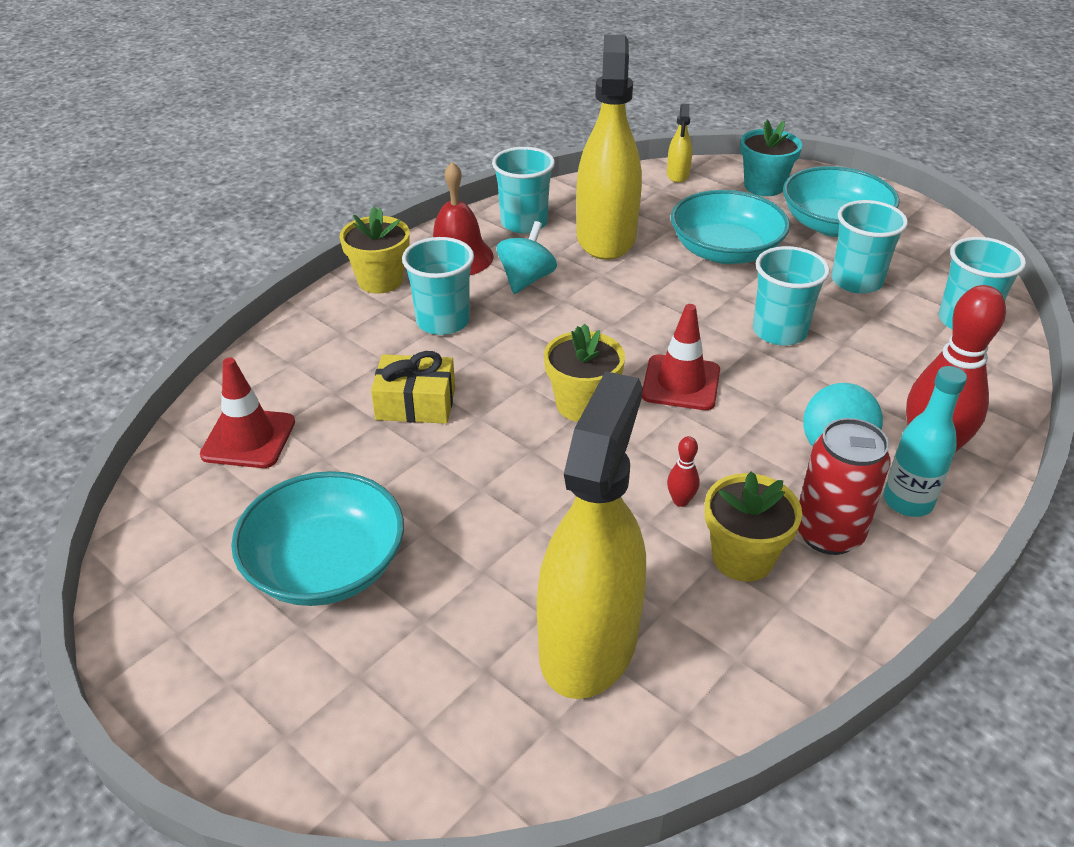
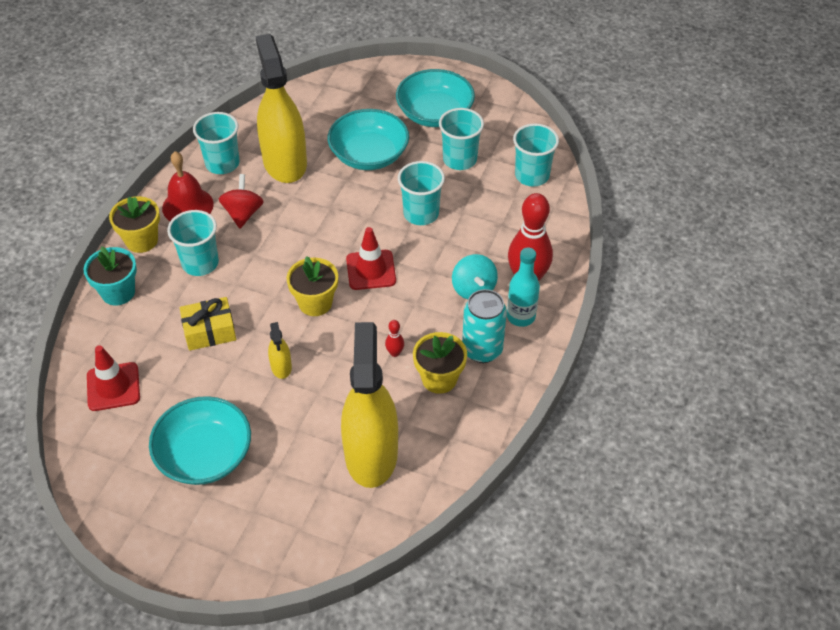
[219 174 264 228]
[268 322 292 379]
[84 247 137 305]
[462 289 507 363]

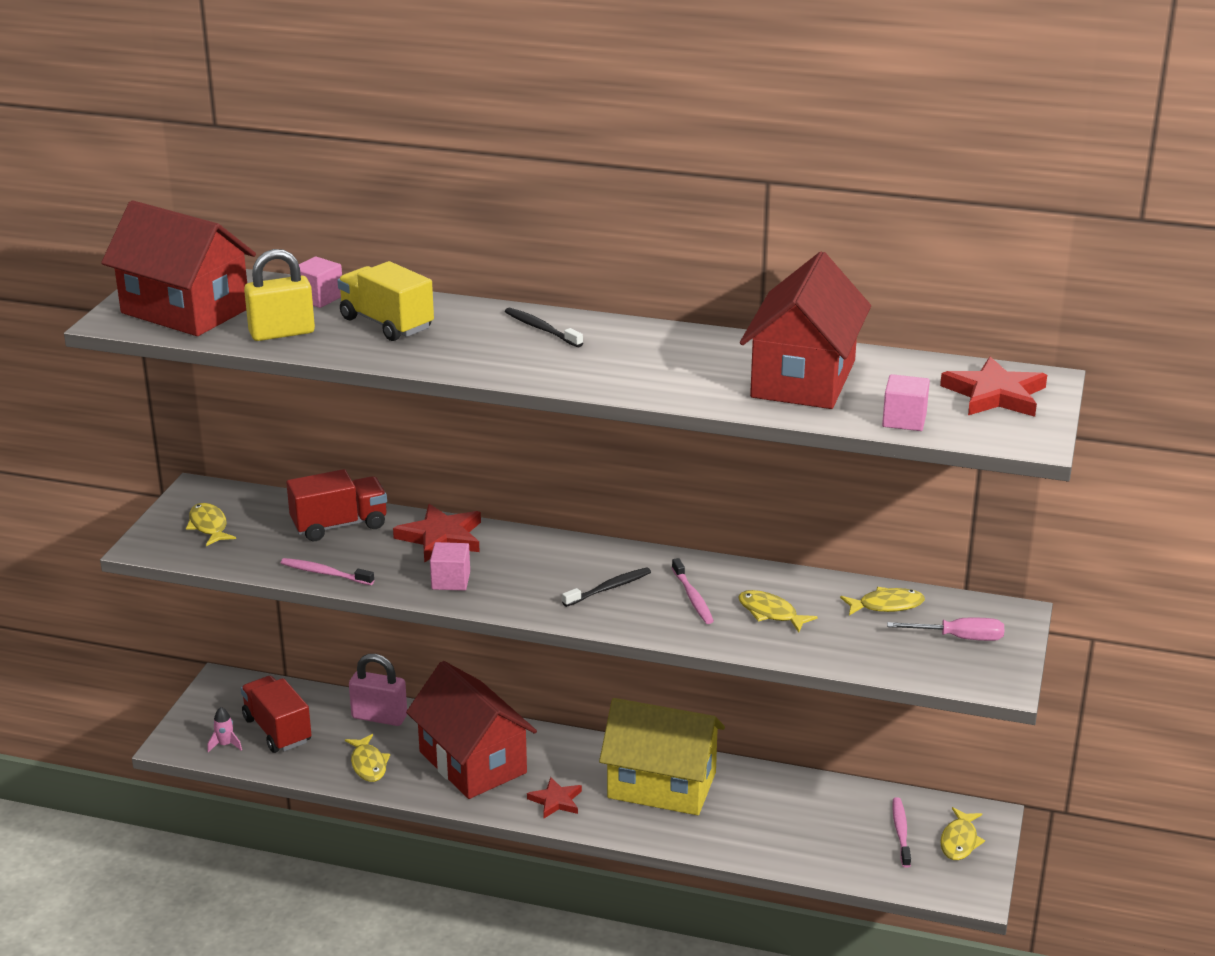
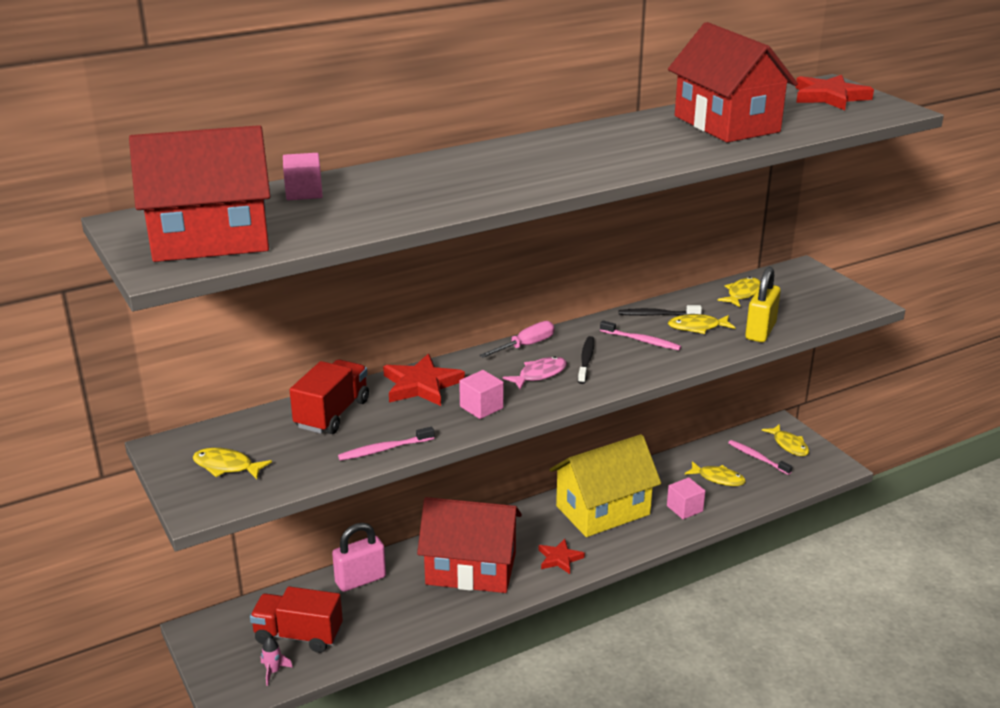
[745 267 781 342]
[337 261 434 341] (first image)
[685 461 746 486]
[619 305 702 316]
[667 477 705 519]
[480 321 554 358]
[502 356 567 390]

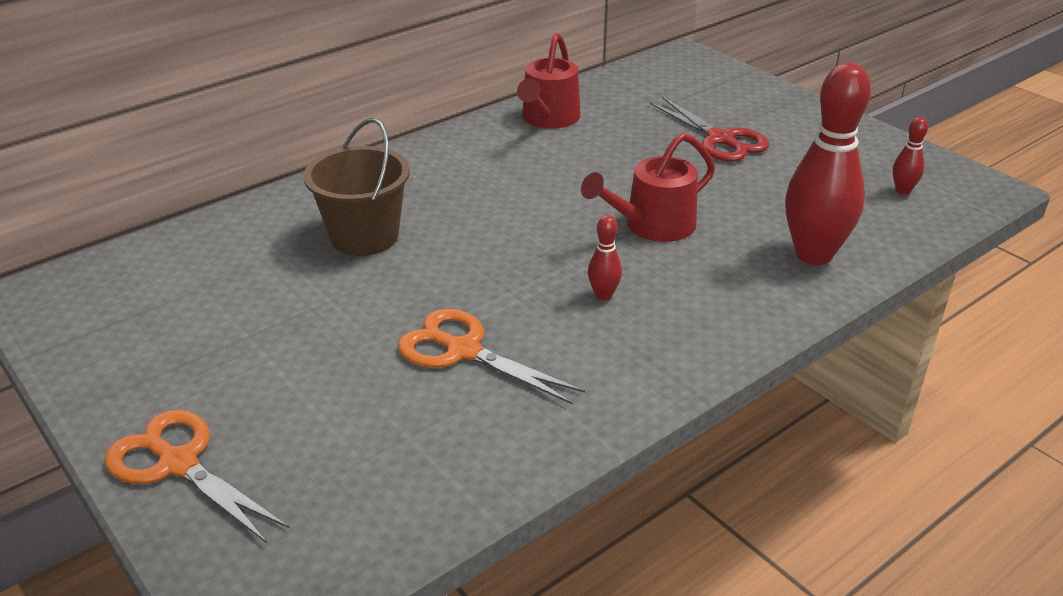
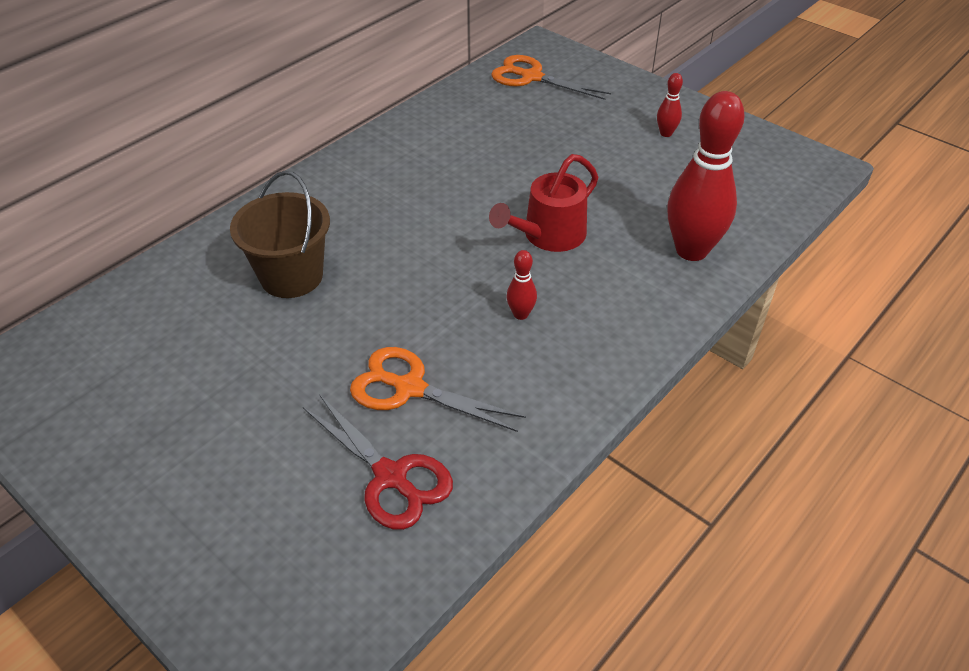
[491 55 611 100]
[517 33 581 129] (first image)
[303 394 453 530]
[657 73 683 137]

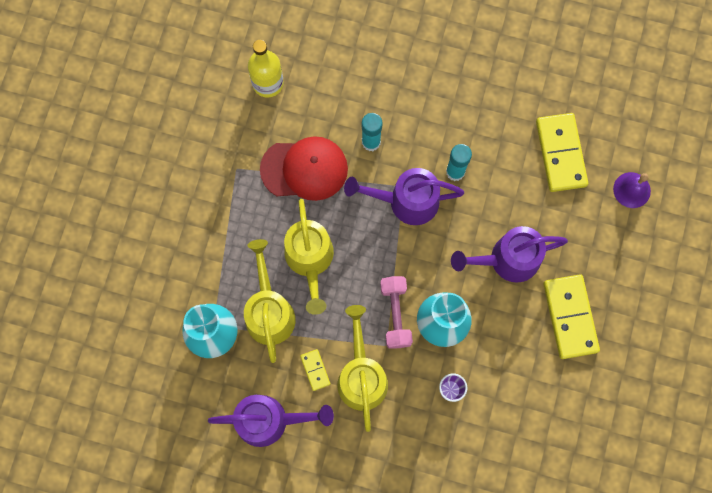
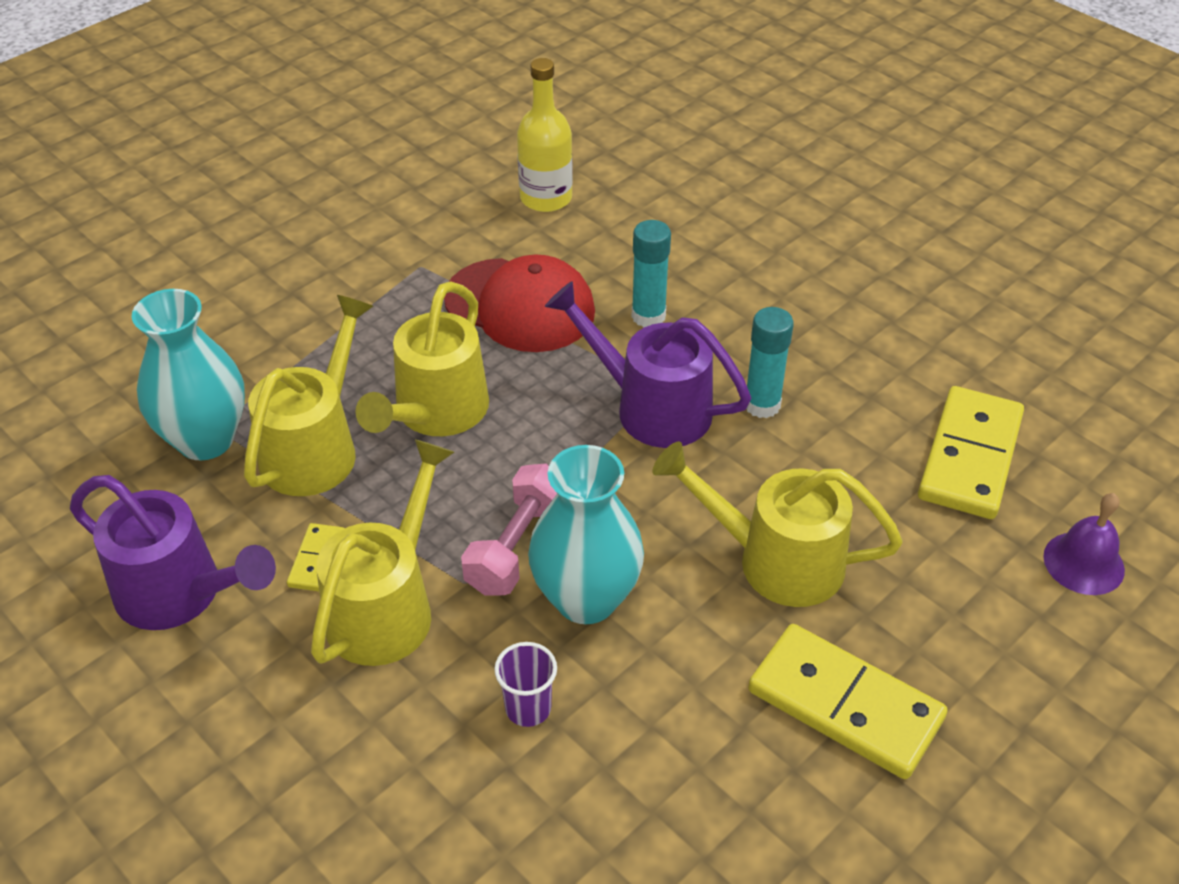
[653 441 903 607]
[748 624 948 779]

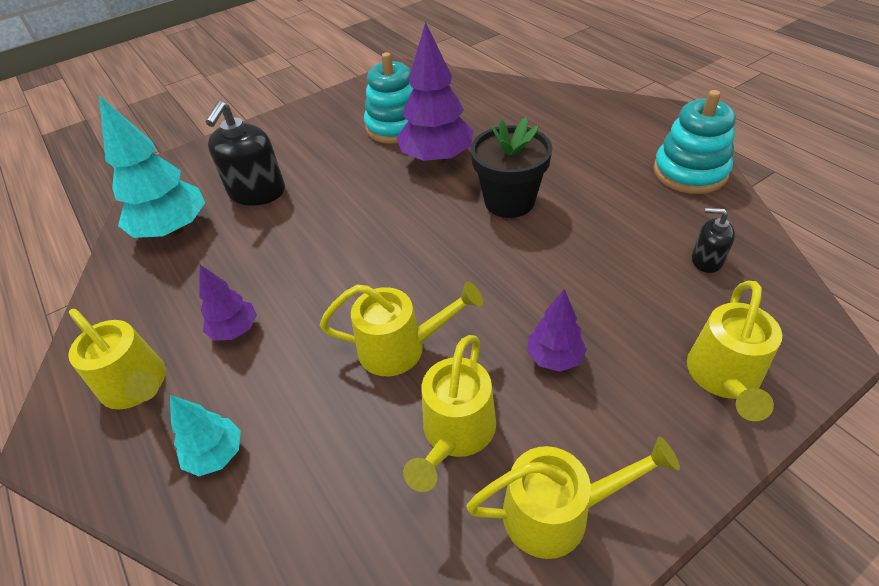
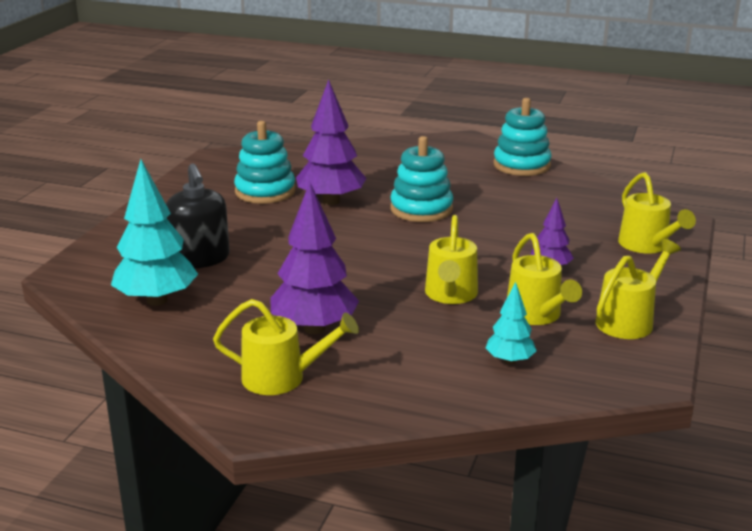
[486 282 537 364]
[271 182 359 334]
[425 215 478 304]
[390 136 453 222]
[692 208 735 273] (first image)

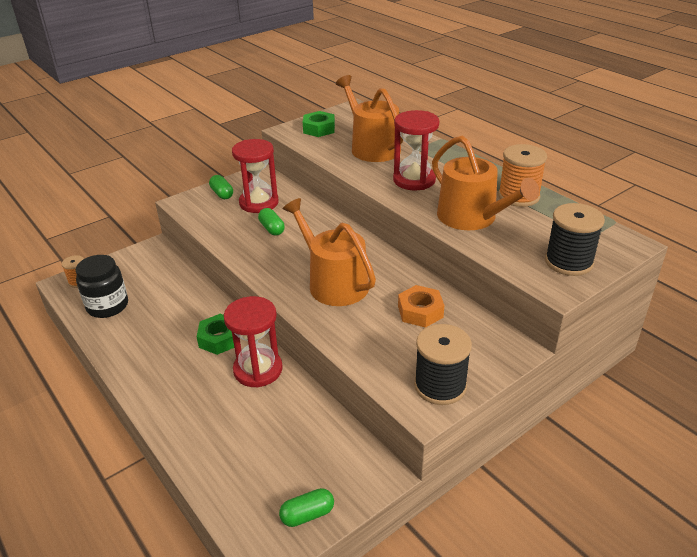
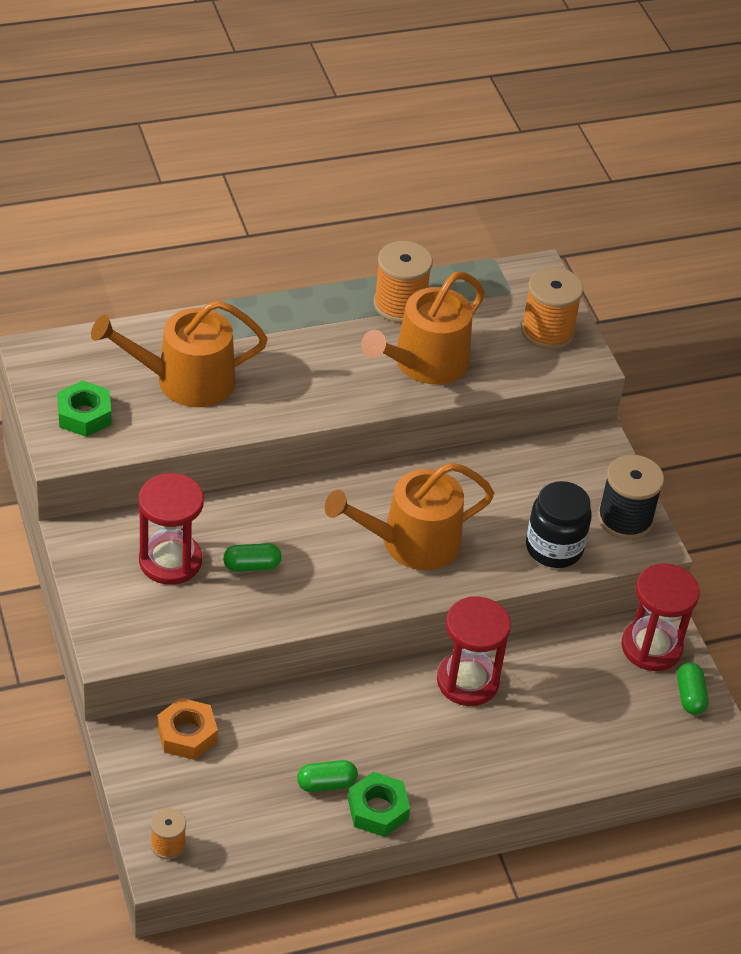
[526 481 592 568]
[348 772 410 837]
[297 760 358 792]
[621 563 700 671]
[157 698 218 760]
[361 272 485 384]
[521 267 583 349]

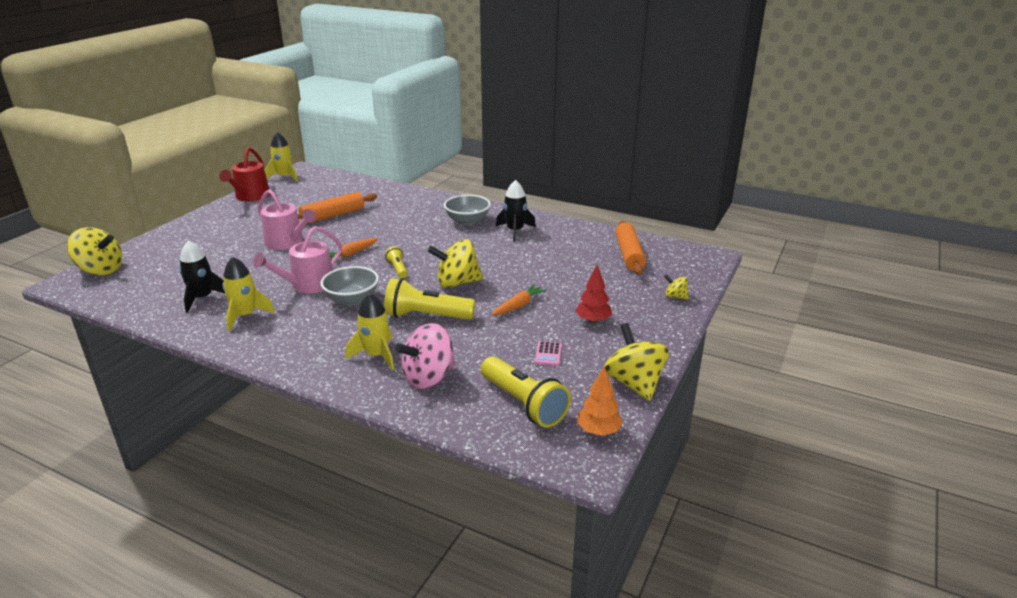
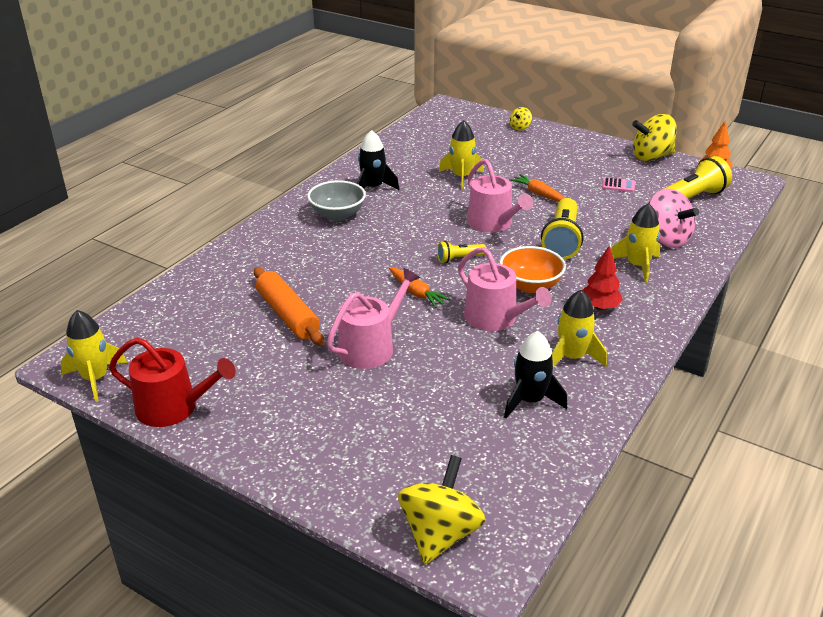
[500 246 566 293]
[467 159 533 232]
[582 246 623 310]
[615 221 646 275] (first image)
[439 120 484 190]

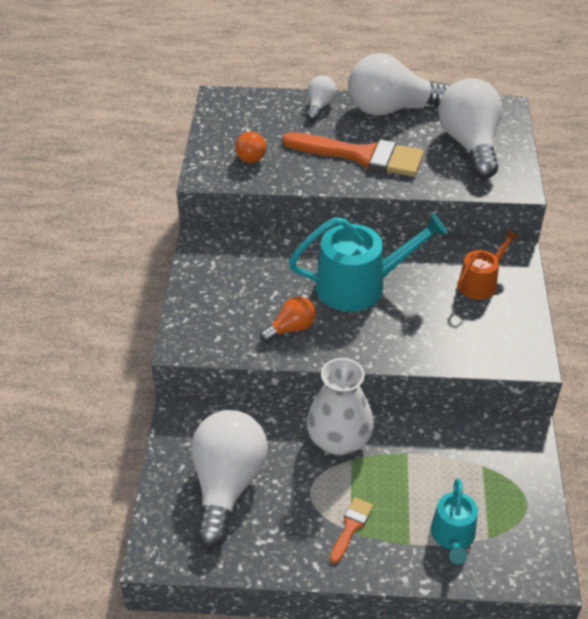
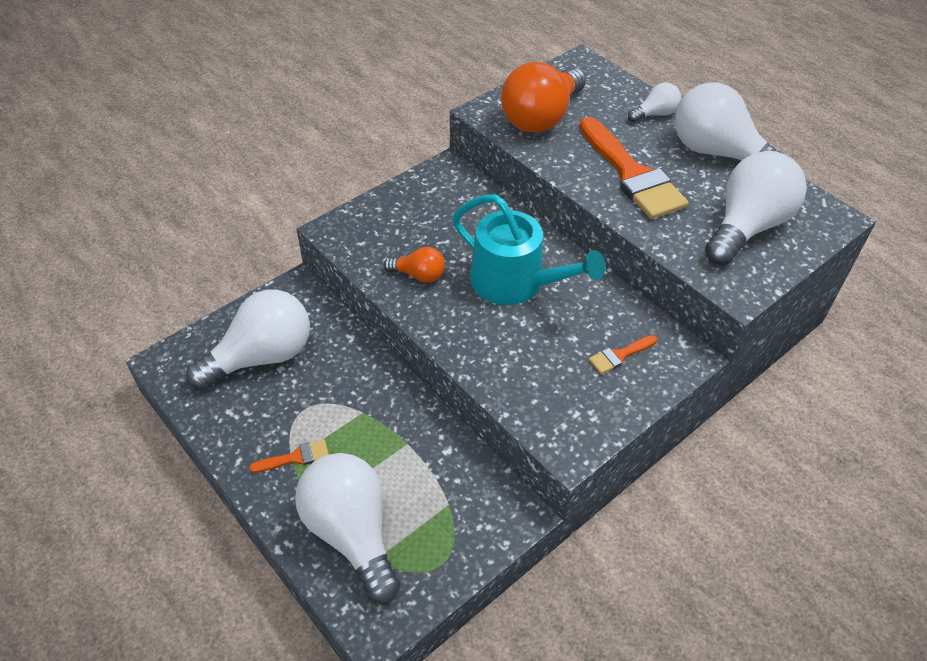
[501 62 586 133]
[307 358 374 455] (first image)
[295 453 400 604]
[589 335 657 374]

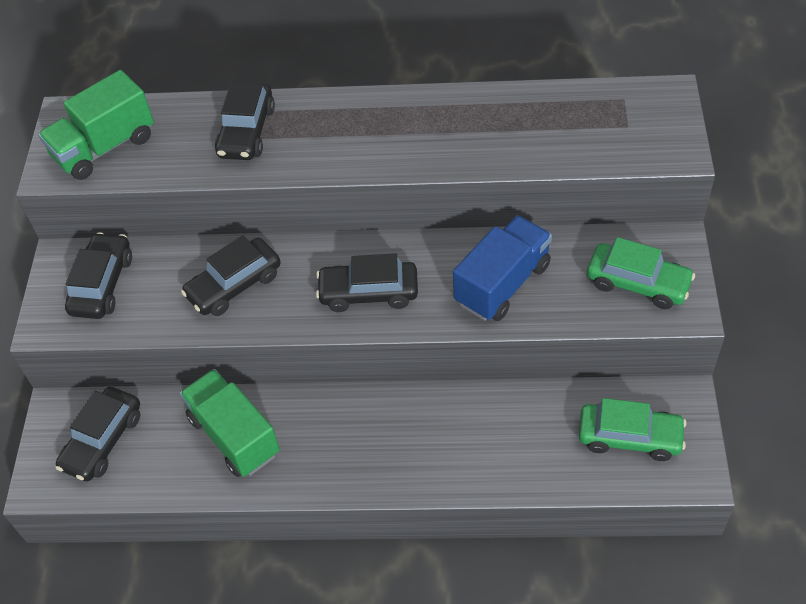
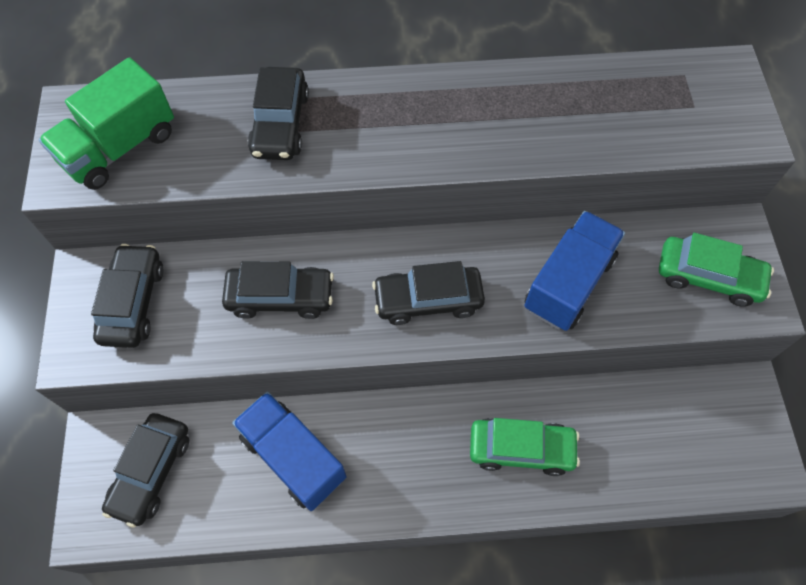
[232 392 346 511]
[222 261 334 319]
[470 418 580 476]

